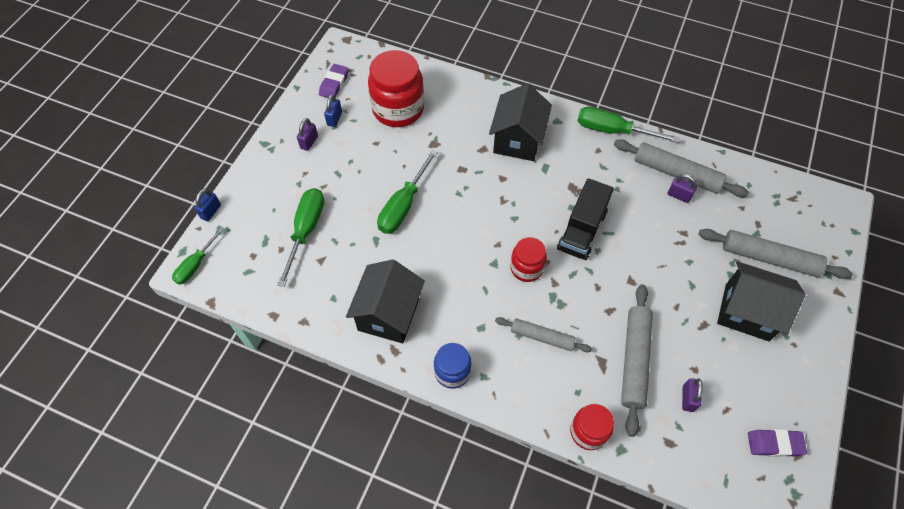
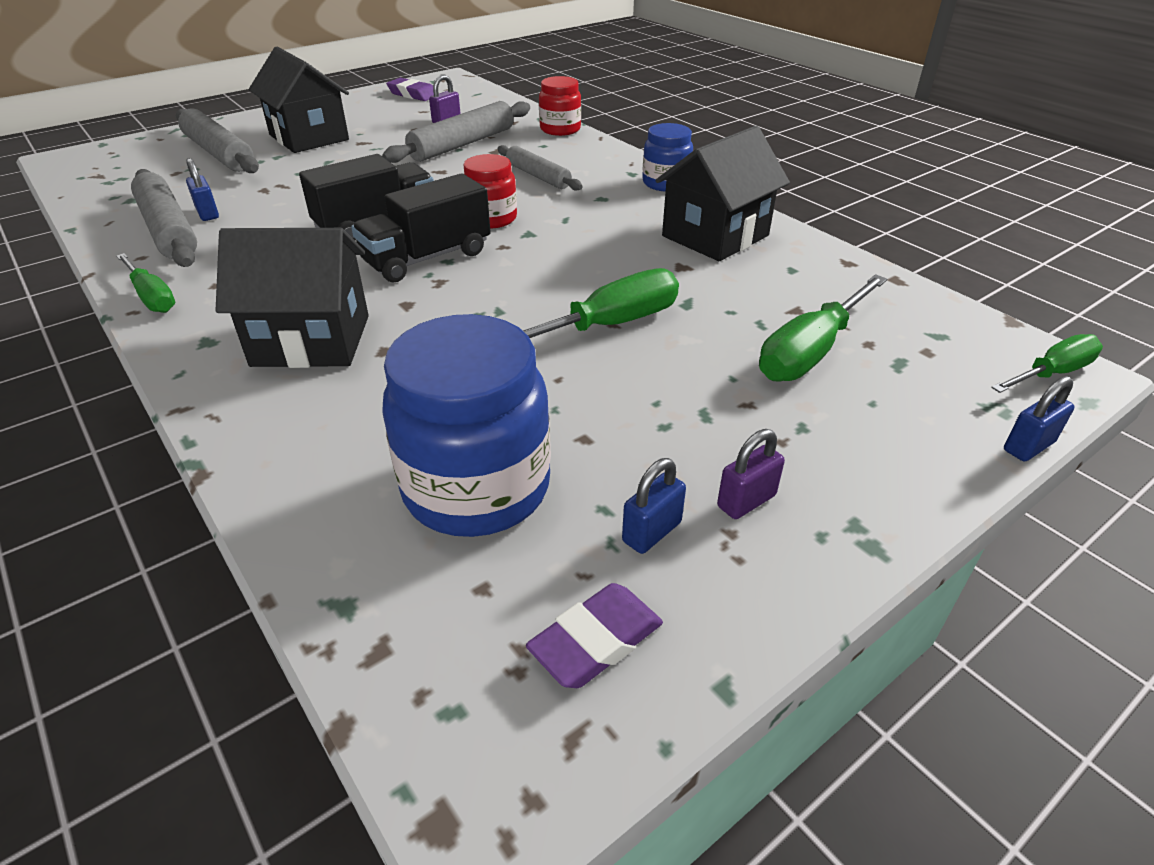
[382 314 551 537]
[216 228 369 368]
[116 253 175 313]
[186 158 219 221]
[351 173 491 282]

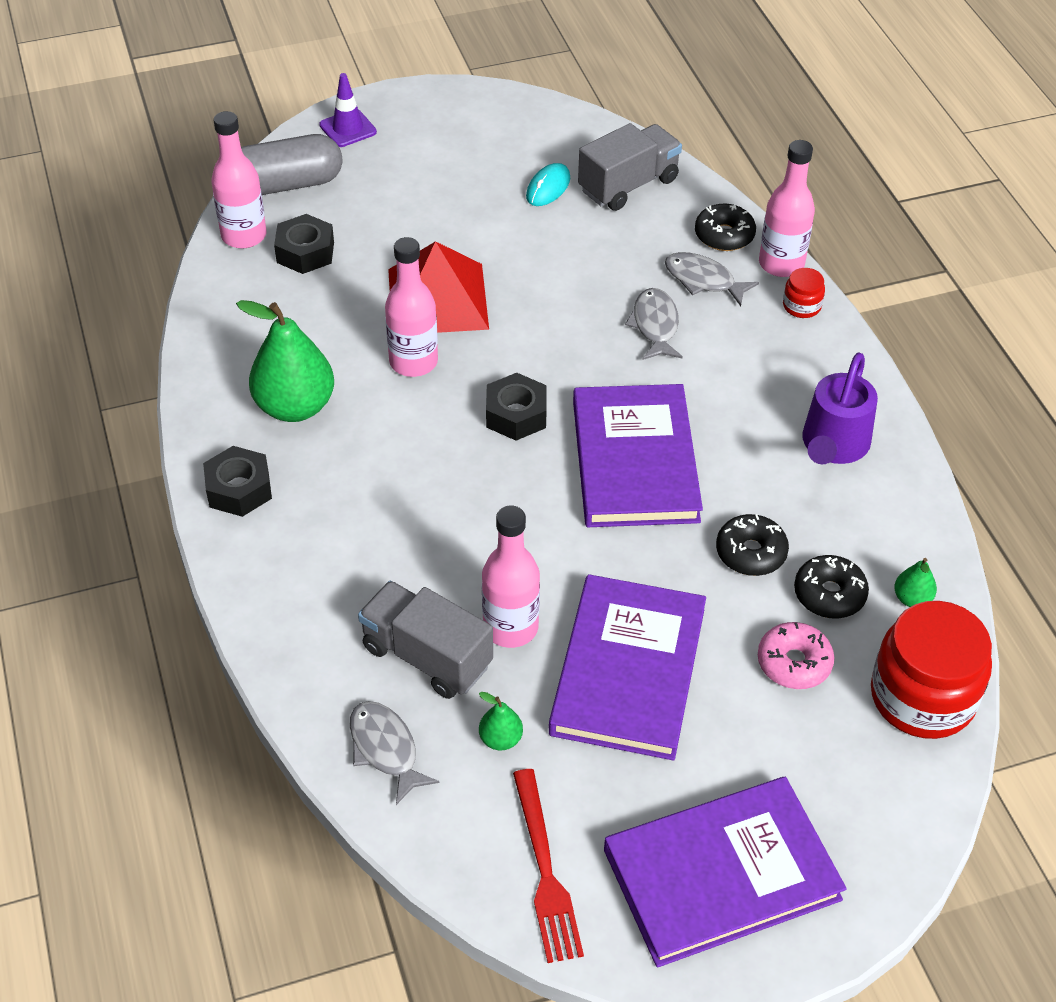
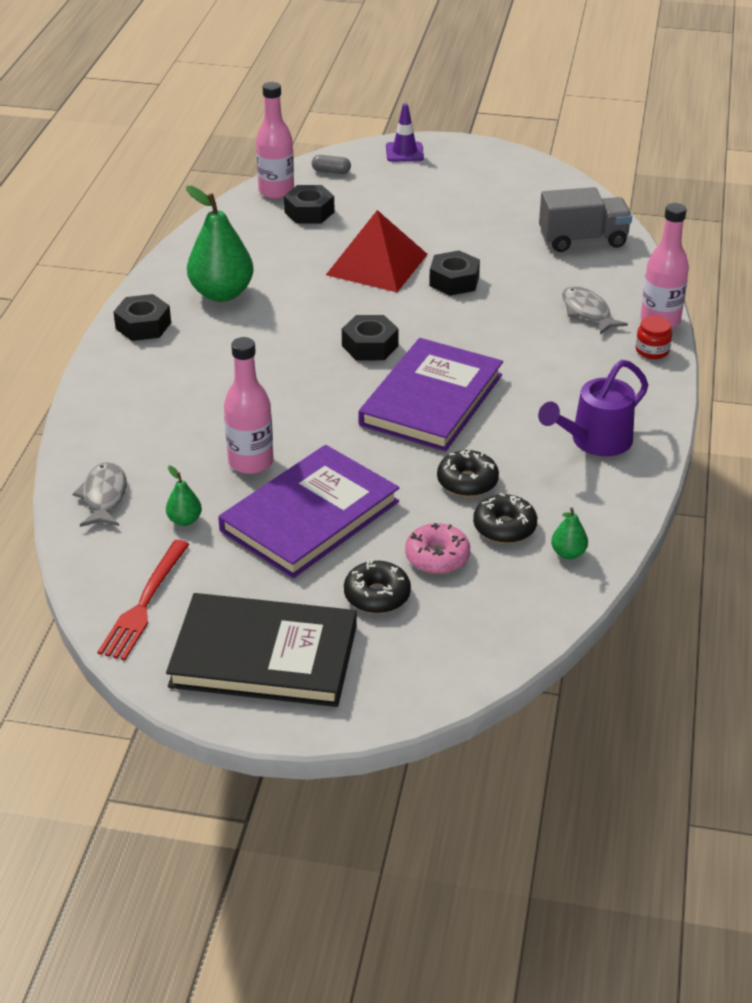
[312 155 351 174]
[358 581 493 699] (first image)
[385 237 438 377] (first image)
[526 163 570 206] (first image)
[166 593 357 707]
[625 288 683 360] (first image)
[344 559 411 614]
[871 601 992 739] (first image)
[429 250 480 296]

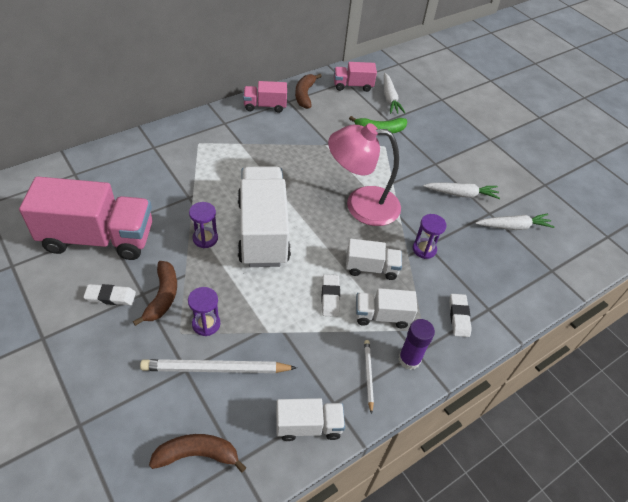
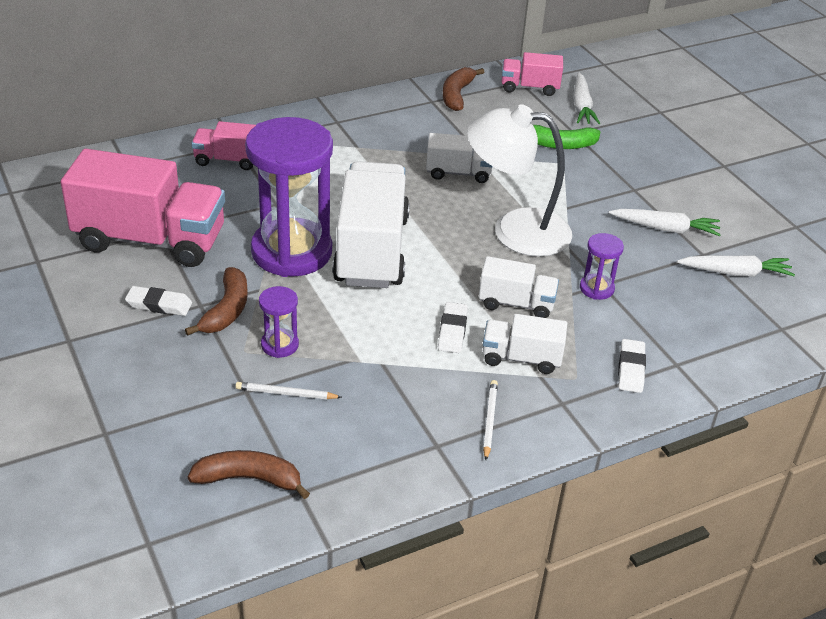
[235 382 342 399]
[245 117 333 277]
[192 121 256 170]
[426 133 493 183]
[467 104 572 257]
[399 319 435 370] (first image)

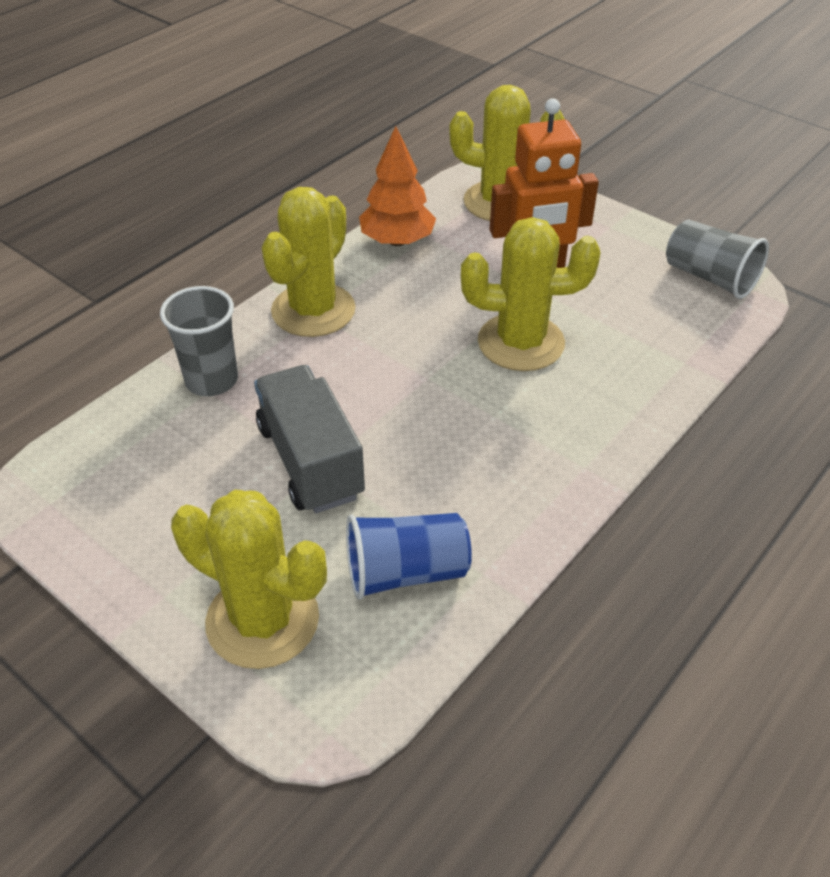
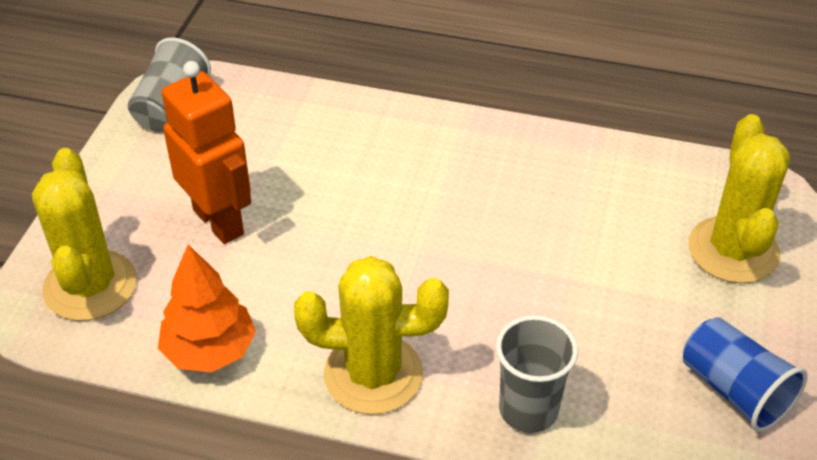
[254 365 365 513] (first image)
[683 317 808 432]
[461 217 600 371] (first image)

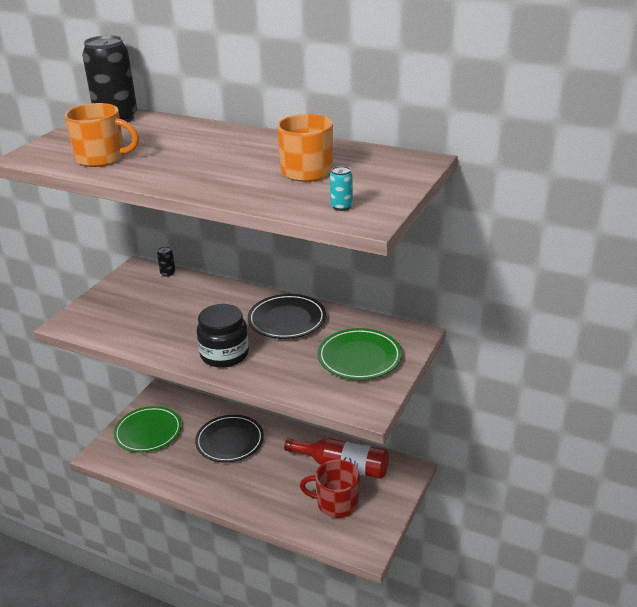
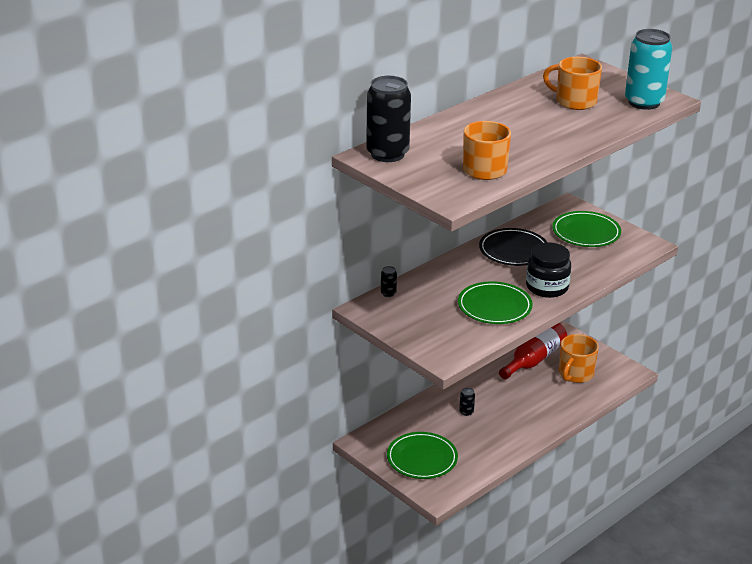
[459 388 475 416]
[559 334 599 383]
[625 29 672 110]
[458 281 533 324]

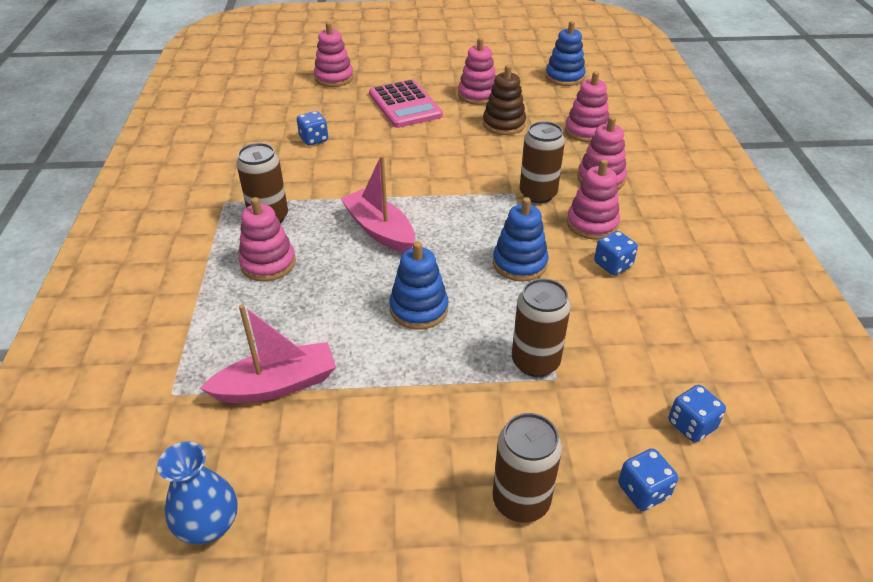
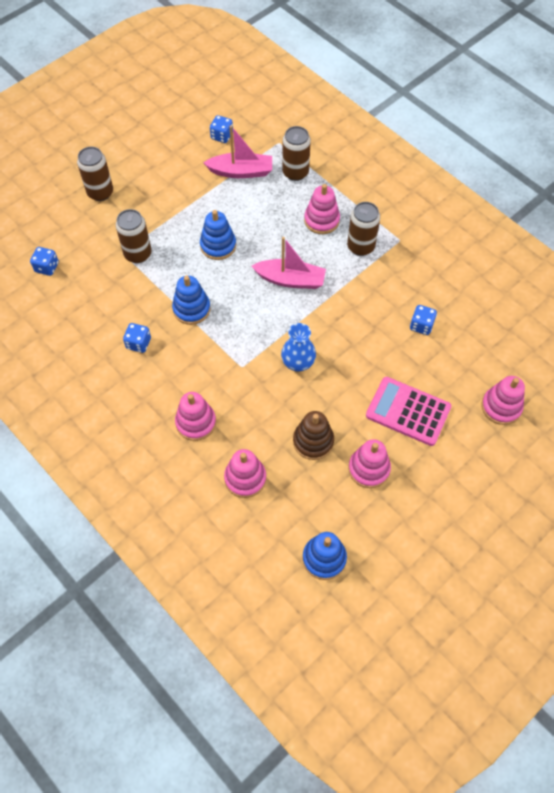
[281 323 316 372]
[203 125 272 178]
[282 126 311 181]
[567 159 620 240] (first image)
[210 115 233 143]

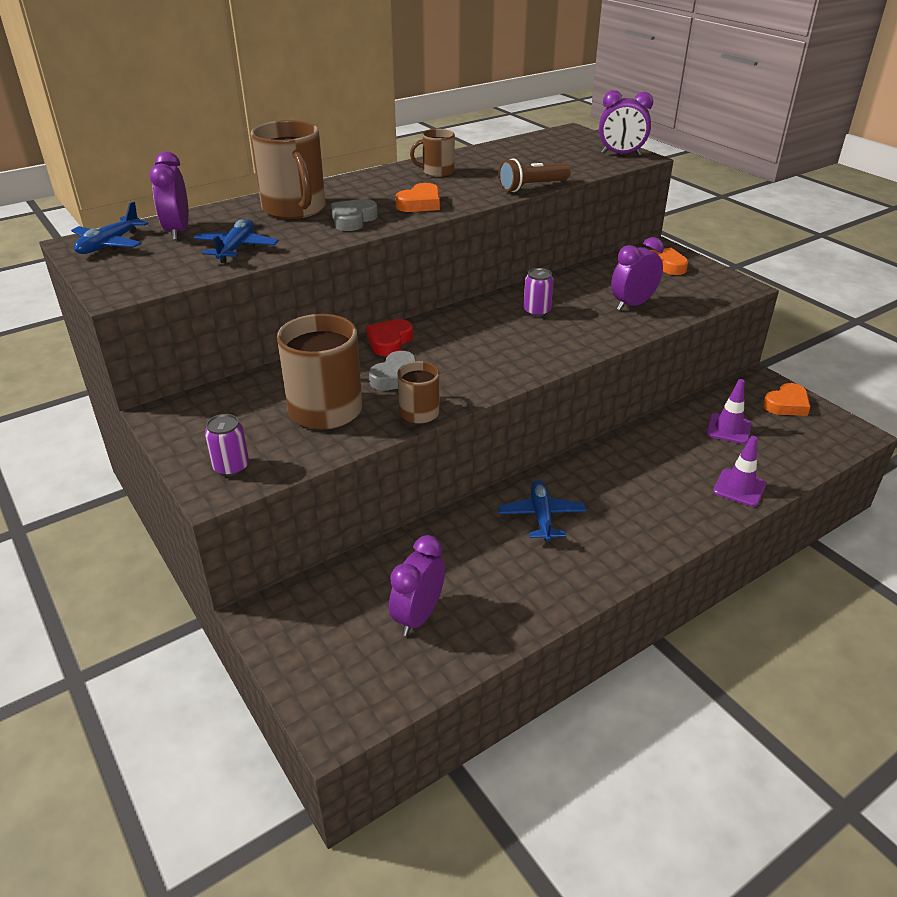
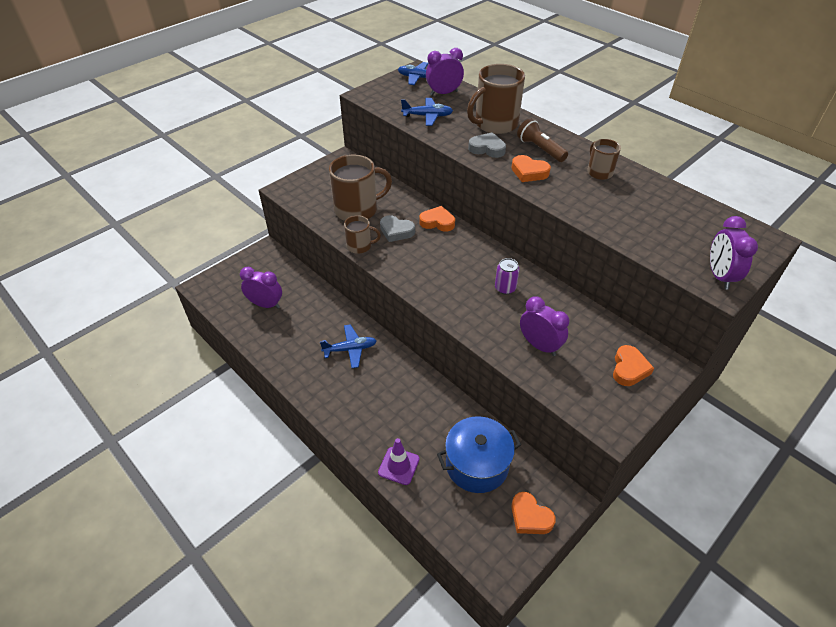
[205 414 249 476] (first image)
[419 206 455 232]
[517 118 568 162]
[437 416 521 493]

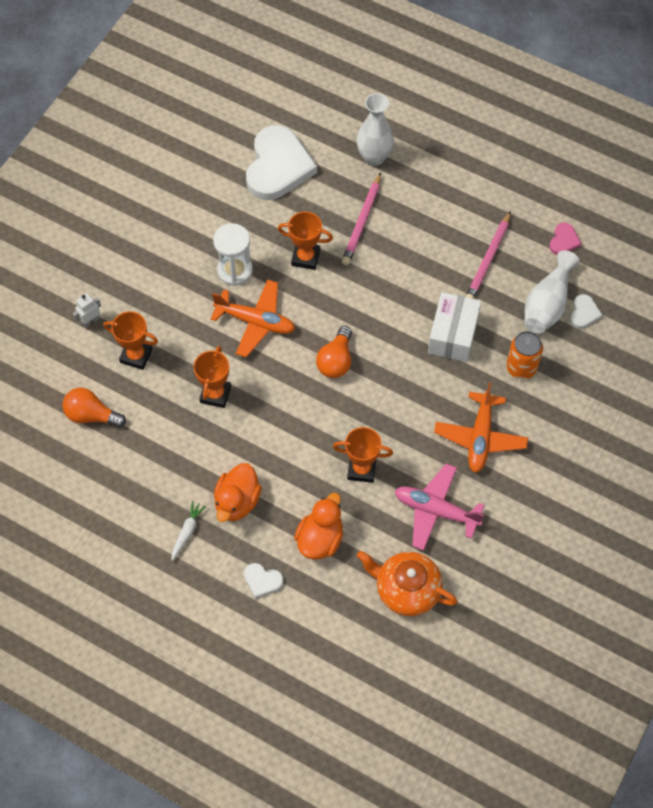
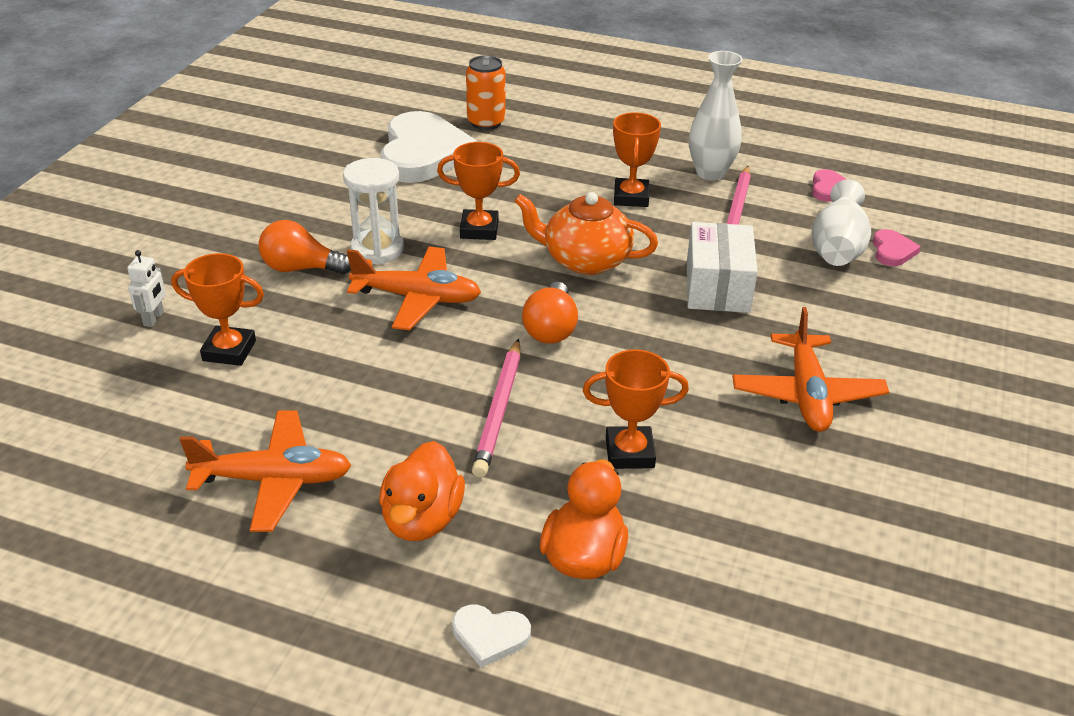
[259 220 351 274]
[127 250 166 327]
[171 501 206 561] (first image)
[613 112 661 207]
[472 339 521 478]
[689 51 743 180]
[514 192 658 275]
[395 464 485 551] (first image)
[466 55 505 130]
[873 229 921 266]
[179 410 352 532]

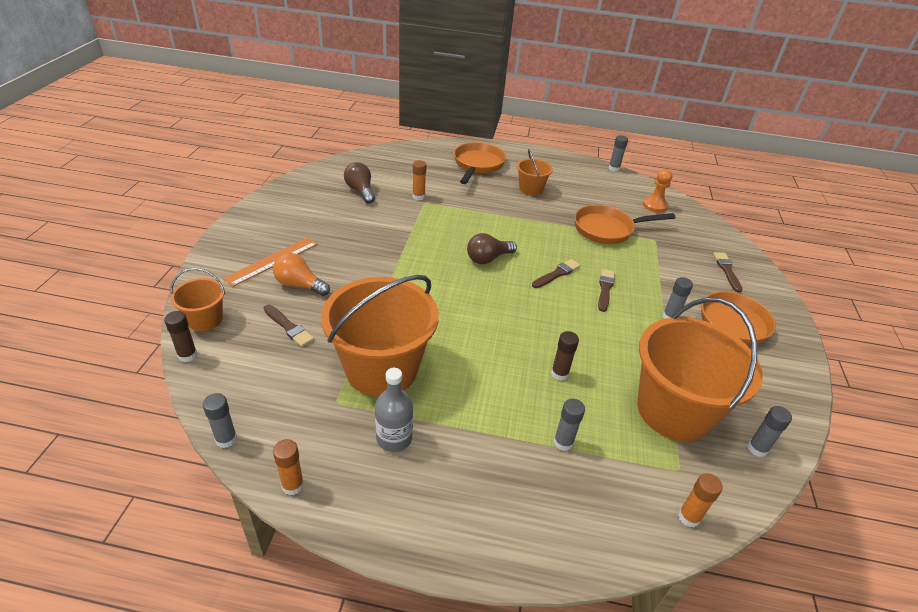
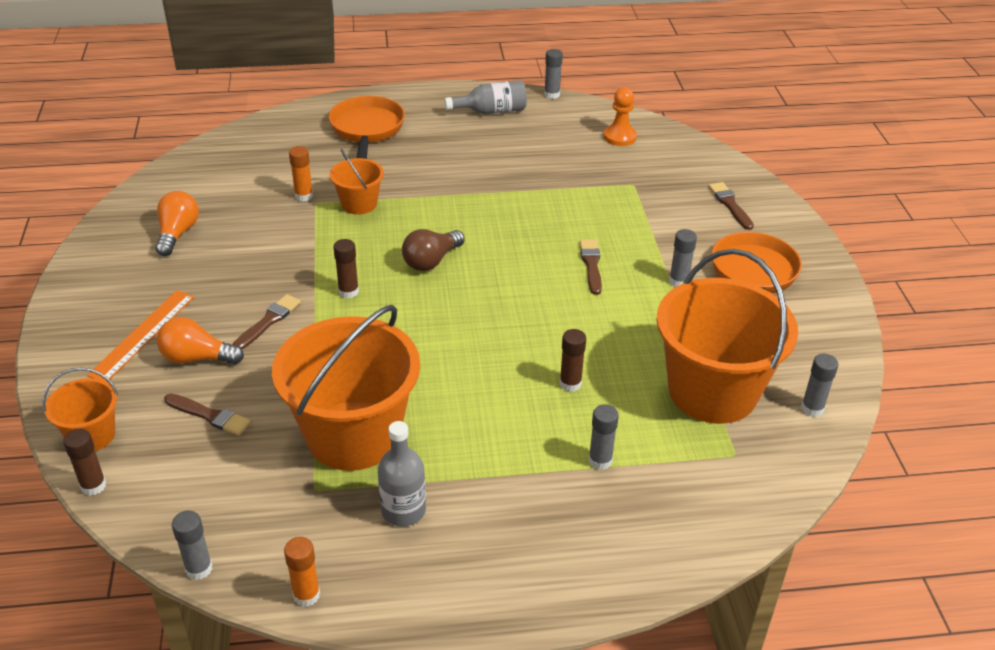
[344 162 375 204] (first image)
[330 149 384 215]
[232 294 301 349]
[574 205 676 244] (first image)
[678 473 723 527] (first image)
[155 191 199 256]
[333 239 359 298]
[445 80 527 114]

